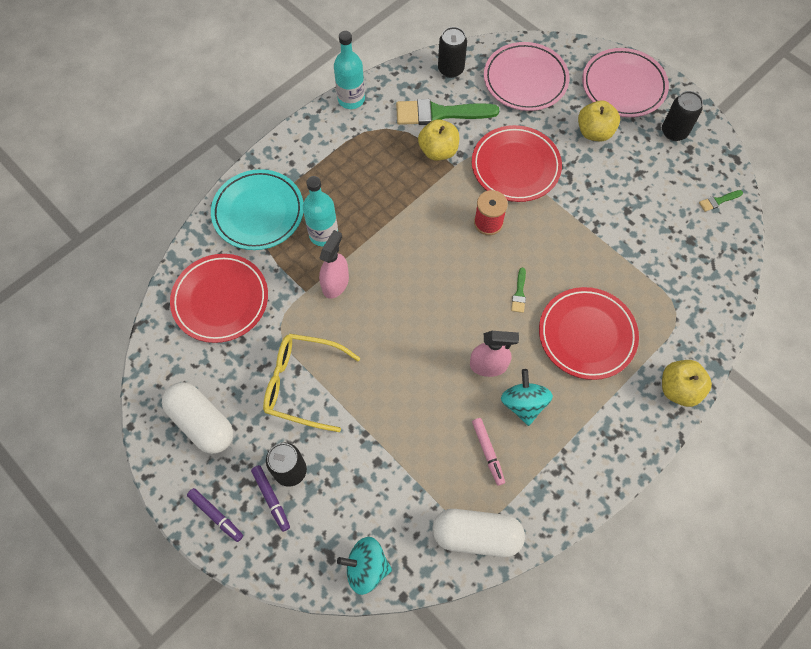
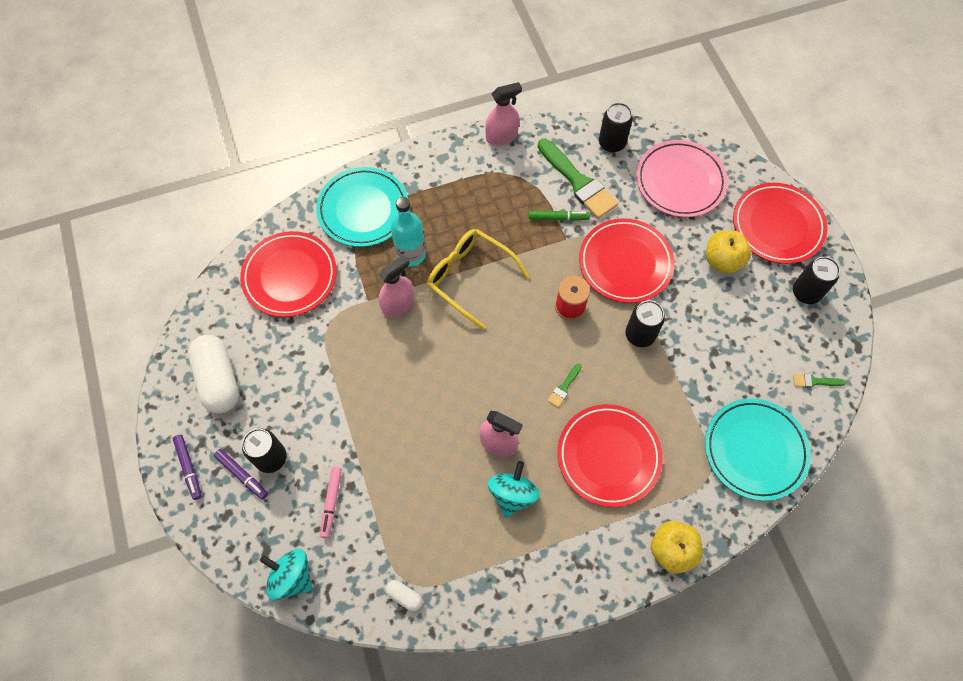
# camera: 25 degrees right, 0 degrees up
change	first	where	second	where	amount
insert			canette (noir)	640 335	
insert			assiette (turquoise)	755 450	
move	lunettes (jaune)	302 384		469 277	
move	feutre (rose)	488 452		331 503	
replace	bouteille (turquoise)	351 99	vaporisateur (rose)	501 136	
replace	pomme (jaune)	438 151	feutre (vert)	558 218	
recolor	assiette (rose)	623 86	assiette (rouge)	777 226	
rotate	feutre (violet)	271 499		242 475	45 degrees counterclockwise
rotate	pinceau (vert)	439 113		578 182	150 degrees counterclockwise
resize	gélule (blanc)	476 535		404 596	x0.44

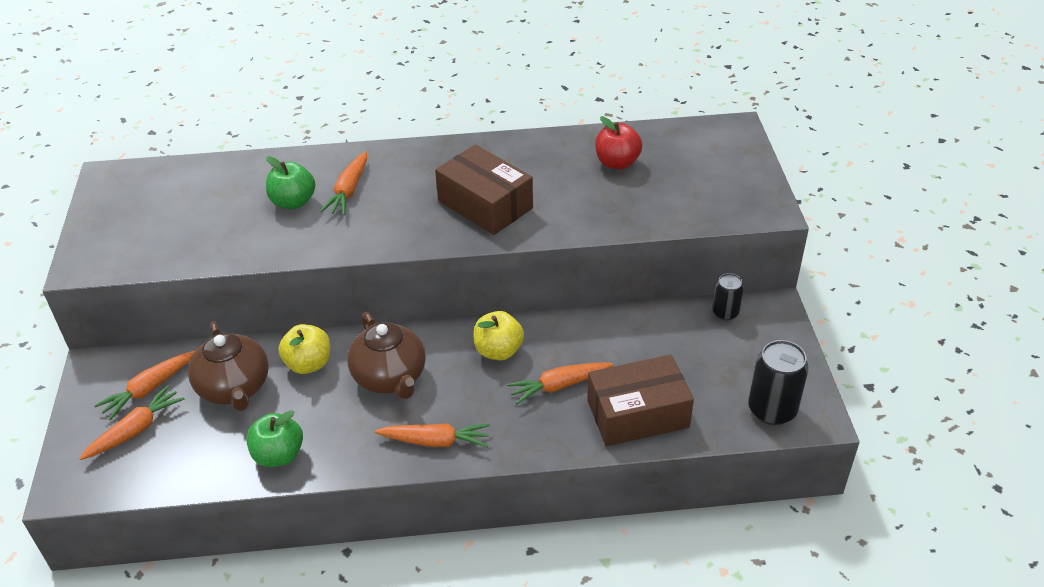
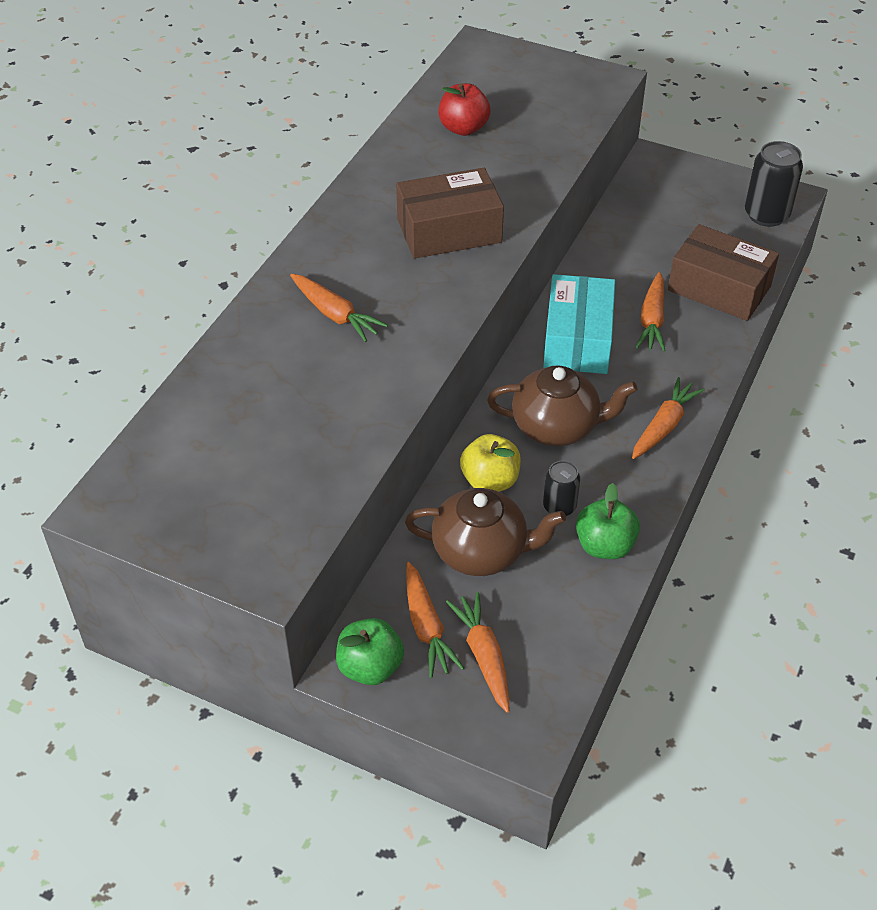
# camera: 60 degrees left, 5 degrees up
change	first	where	second	where	amount
move	pomme (vert)	293 202		370 667	
move	canette (noir)	725 312		559 507	
replace	pomme (jaune)	498 351	boîte (turquoise)	577 340	
rotate	boîte (marron)	637 414		719 288	75 degrees counterclockwise

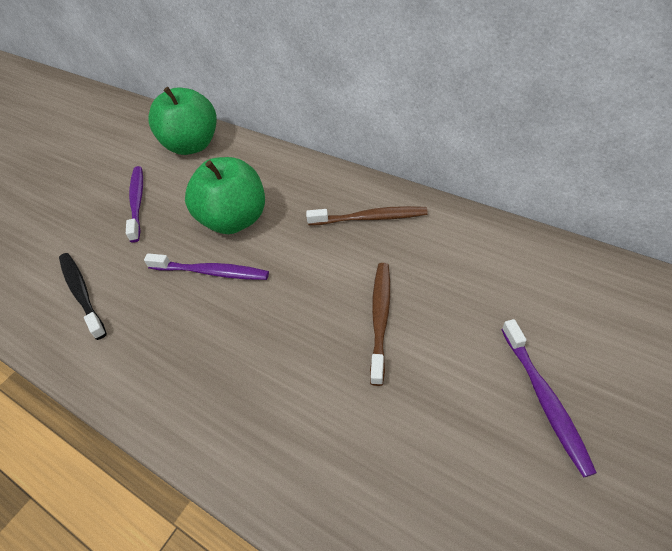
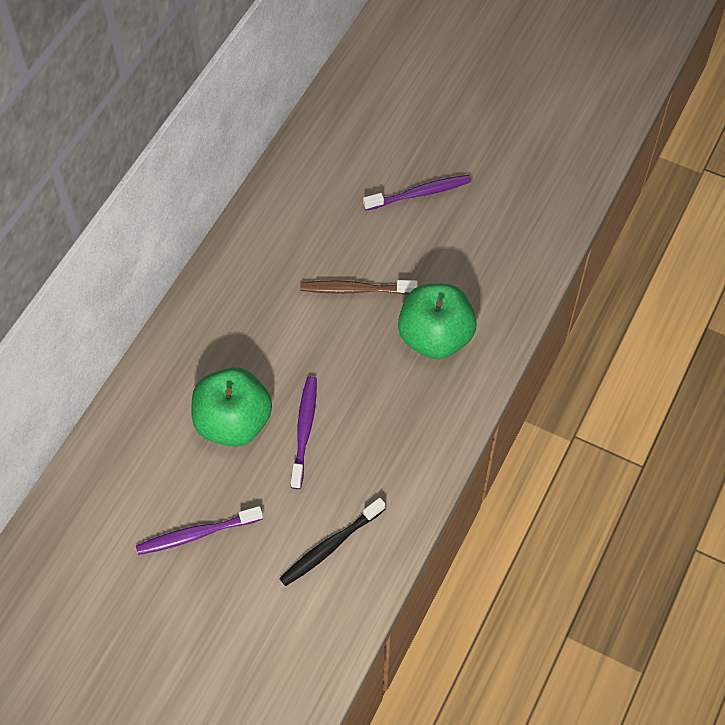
# camera: 100 degrees left, 10 degrees up
change	first	where	second	where	amount
delete	brosse à dents (marron)	370 218			
move	pomme (vert)	192 145		435 337	

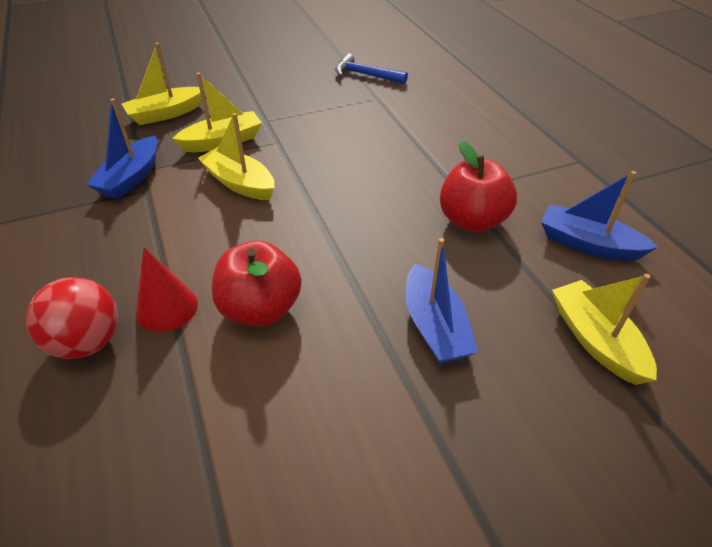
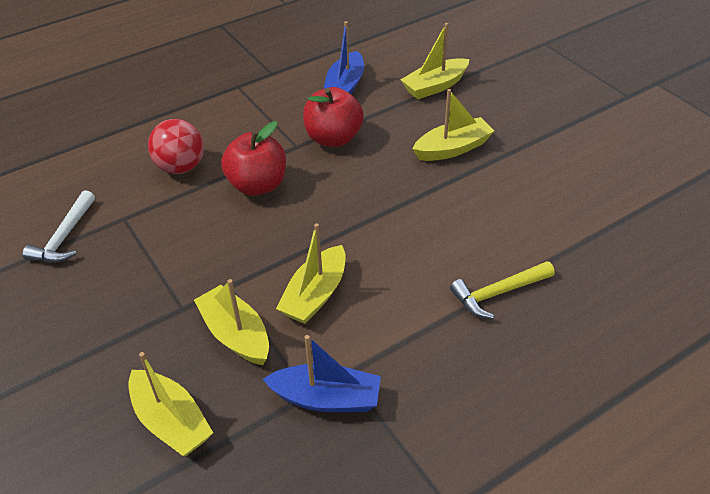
# camera: 100 degrees left, 0 degrees up
change	first	where	second	where	amount
move	balle (rouge)	87 342		181 167	
move	pomme (rouge)	260 309		257 185	
replace	cône (rouge)	167 308	marteau (jaune)	498 293	
recolor	marteau (bleu)	365 75	marteau (blanc)	65 237	
recolor	bateau (bleu)	434 326	bateau (jaune)	452 148	

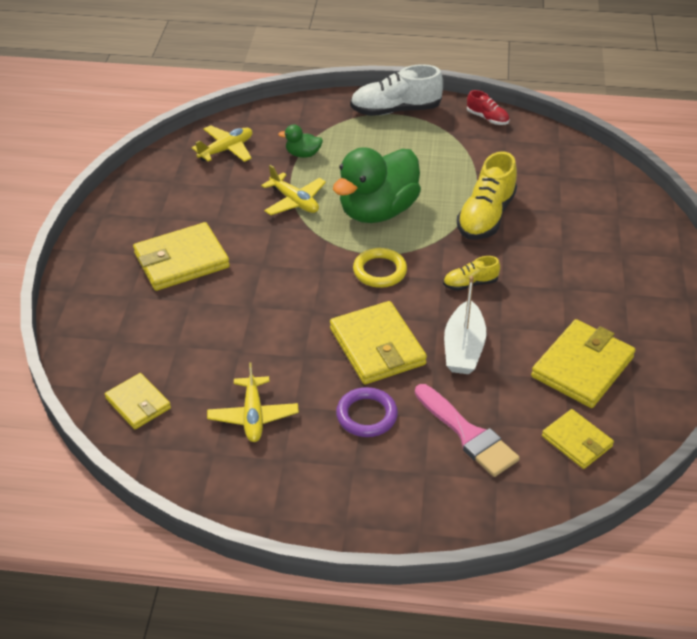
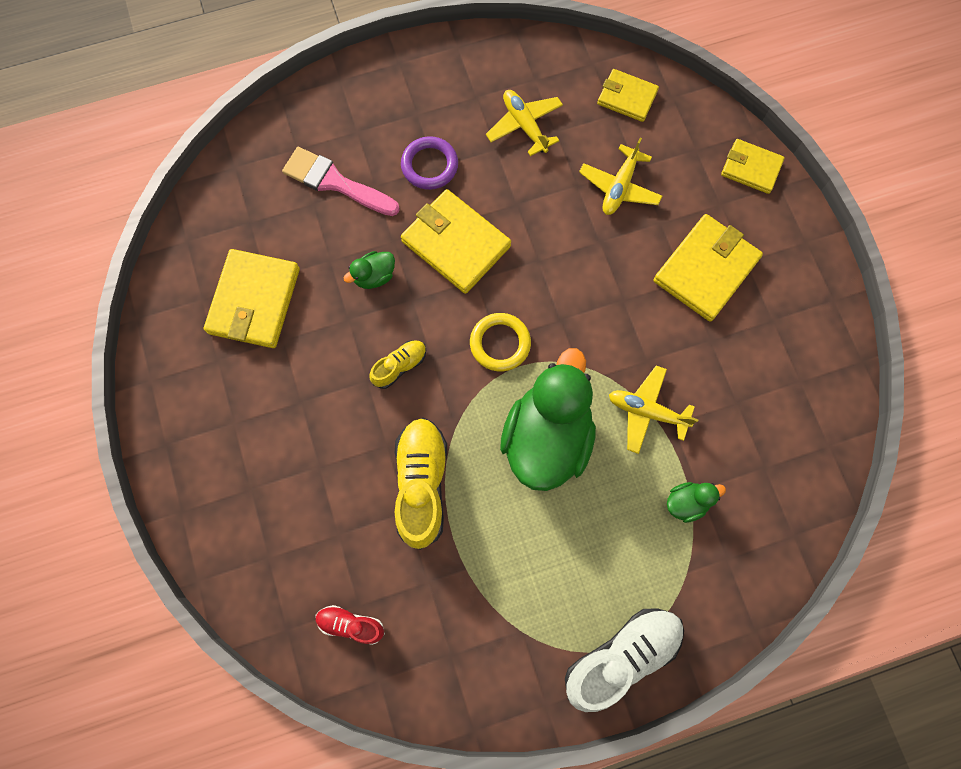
# camera: 155 degrees right, 30 degrees up
change	first	where	second	where	amount
move	avion (jaune)	226 150		619 187	
move	chaussure (rouge)	487 118		351 624	
move	portefeuille (jaune)	576 441		751 168	
replace	bateau (blanc)	463 348	canard (vert)	374 276	

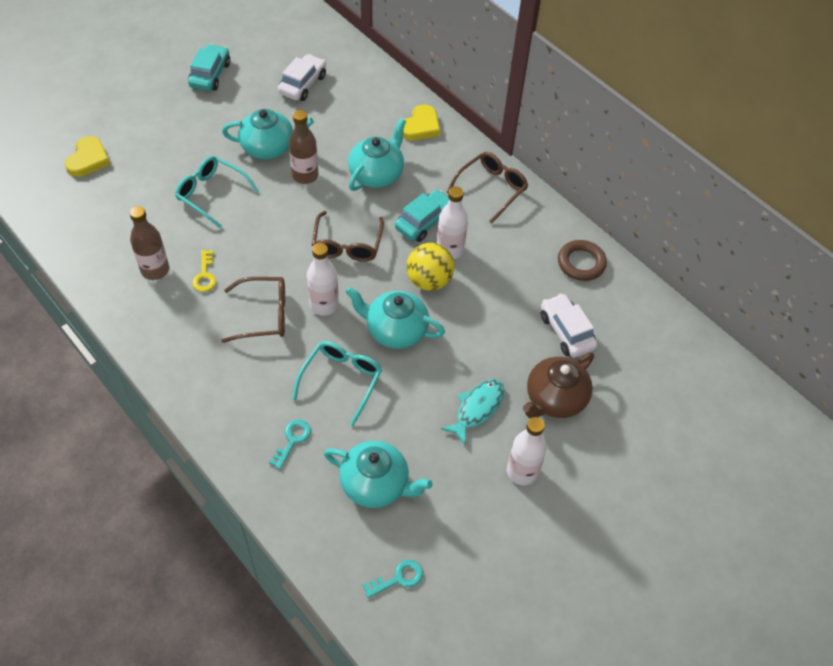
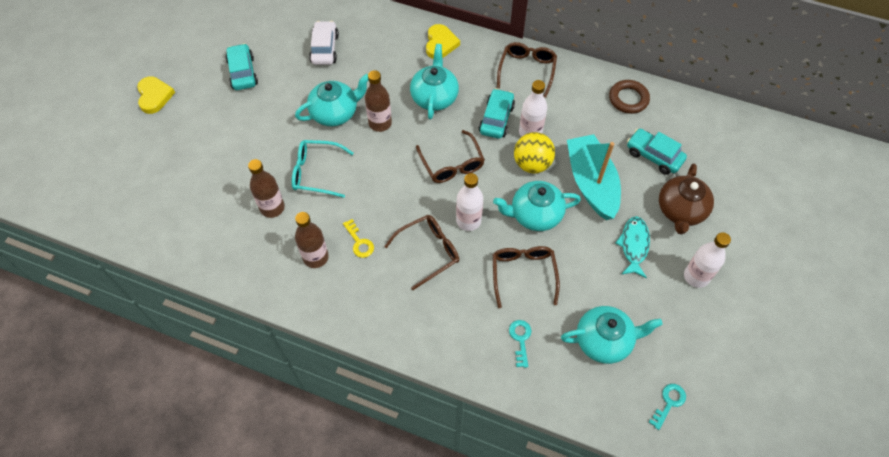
# camera: 25 degrees left, 5 degrees up
change	first	where	second	where	amount
insert			bouteille (marron)	272 208	
insert			bateau (turquoise)	591 183	
move	cœur (jaune)	88 159		154 96	
recolor	lunettes (turquoise)	341 380	lunettes (marron)	523 274	
recolor	voiture (blanc)	566 331	voiture (turquoise)	654 156	

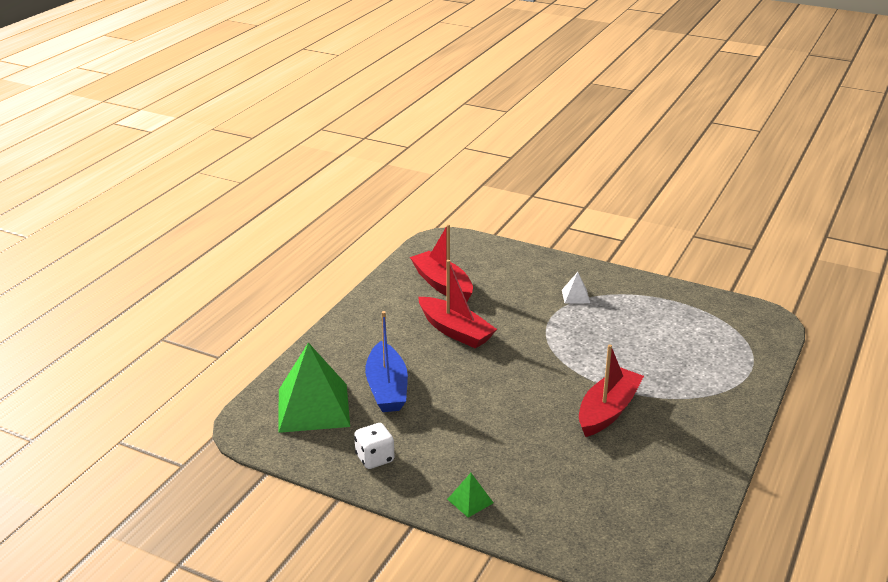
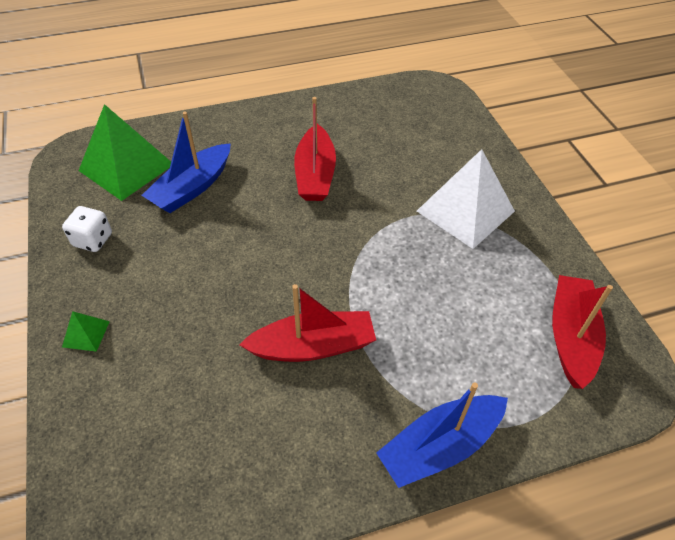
# camera: 45 degrees right, 20 degrees up
change	first	where	second	where	amount
insert			bateau (bleu)	440 446	
move	bateau (rouge)	442 285		571 336	
resize	pyramide (blanc)	575 296		465 211	x2.33

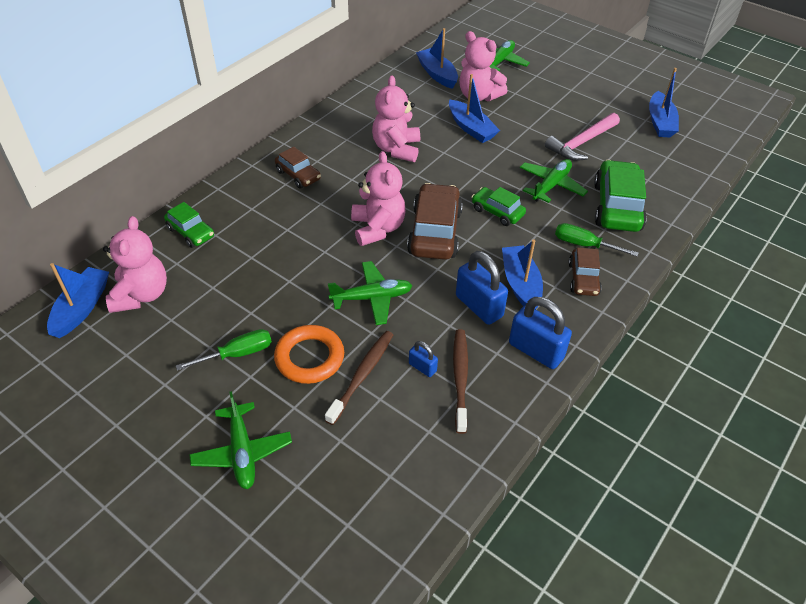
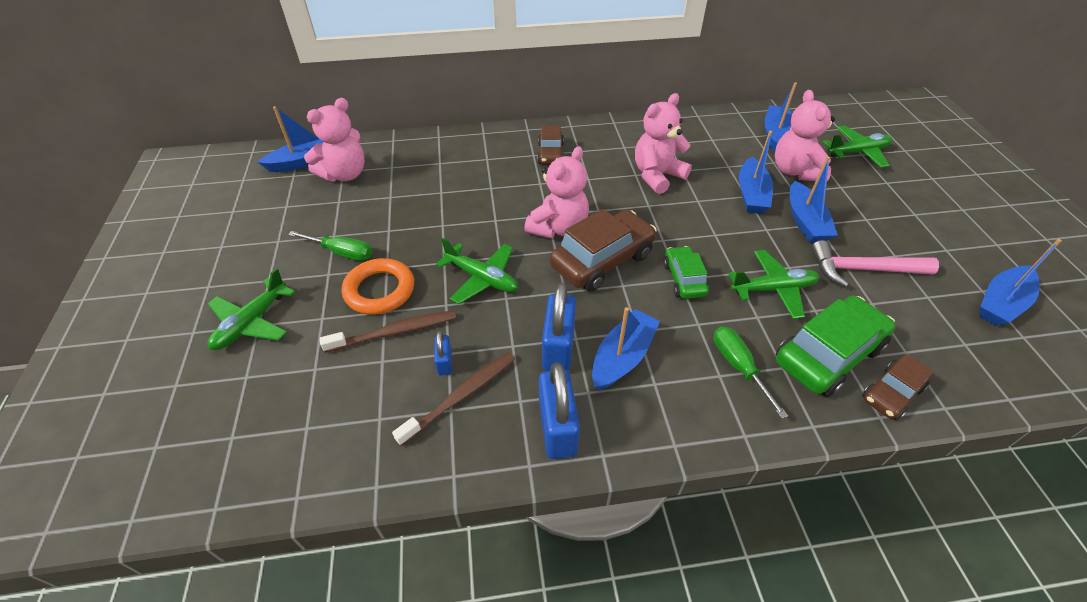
# camera: 45 degrees right, 0 degrees up
change	first	where	second	where	amount
delete	voiture (vert)	190 232			
insert			bateau (bleu)	805 221	
move	voiture (marron)	583 279		891 393	

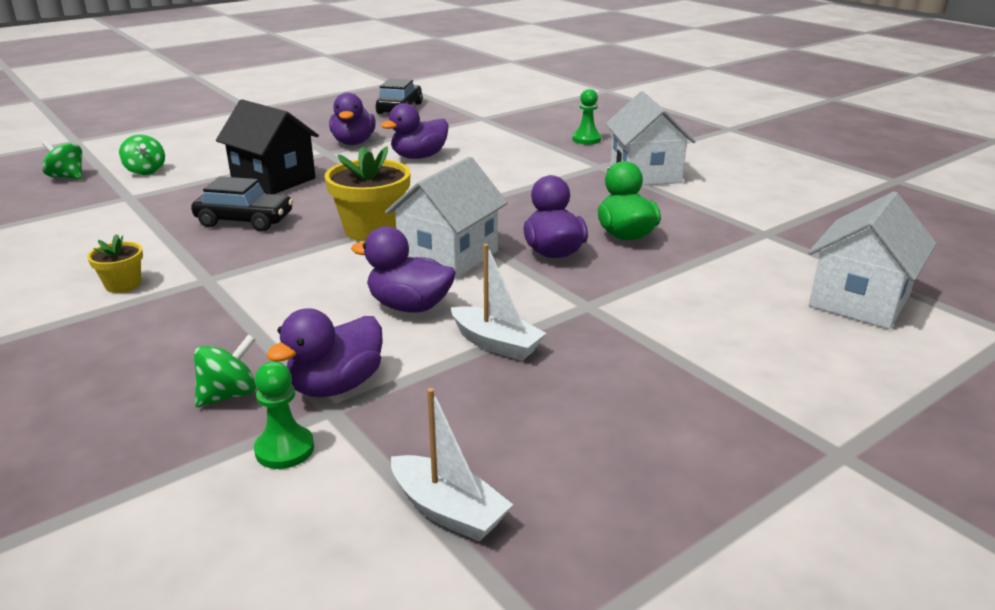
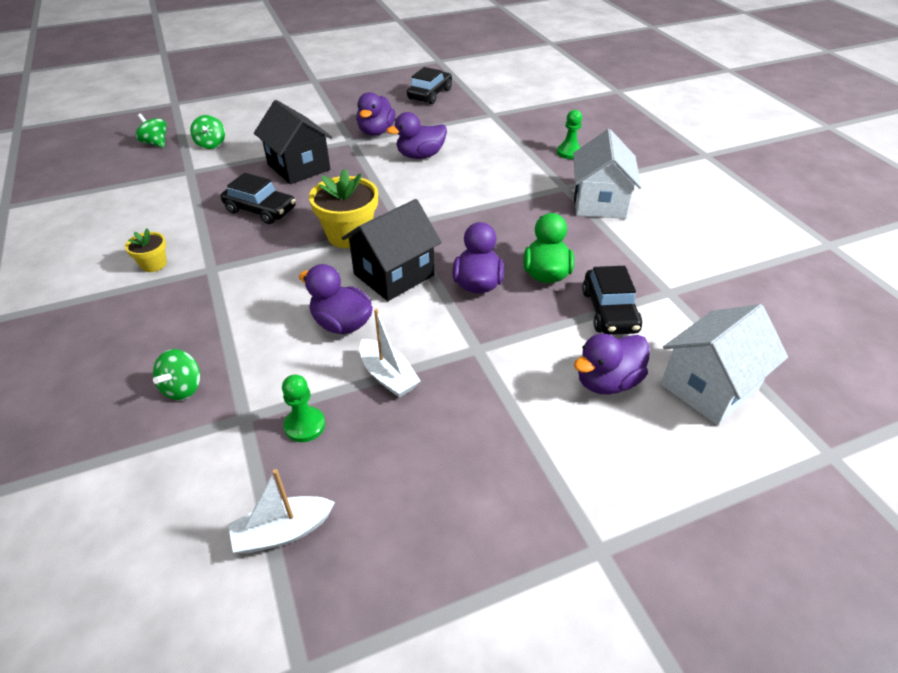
# camera: 15 degrees right, 15 degrees up
change	first	where	second	where	amount
insert			voiture (noir)	609 311	
move	pion (vert)	284 449		305 425	
move	canard (violet)	336 386		607 382	
recolor	maison (blanc)	448 256	maison (noir)	394 275	
rotate	toupie (vert)	229 395		183 388	135 degrees clockwise
rotate	bateau (blanc)	448 511		282 532	105 degrees clockwise

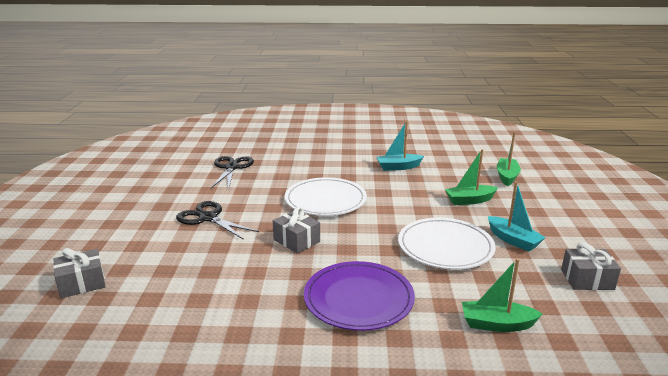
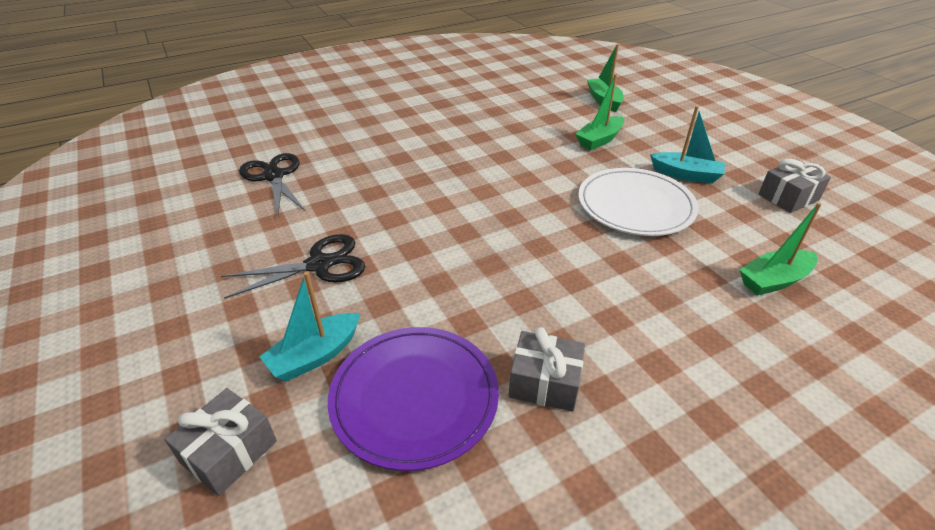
# camera: 30 degrees left, 15 degrees up
change	first	where	second	where	amount
delete	assiette (blanc)	325 200			
move	cadeau (gris)	296 241		544 383	
move	assiette (violet)	358 299		414 397	
move	bateau (turquoise)	398 167		315 355	
rotate	ciseaux (noir)	208 218		319 265	150 degrees clockwise

